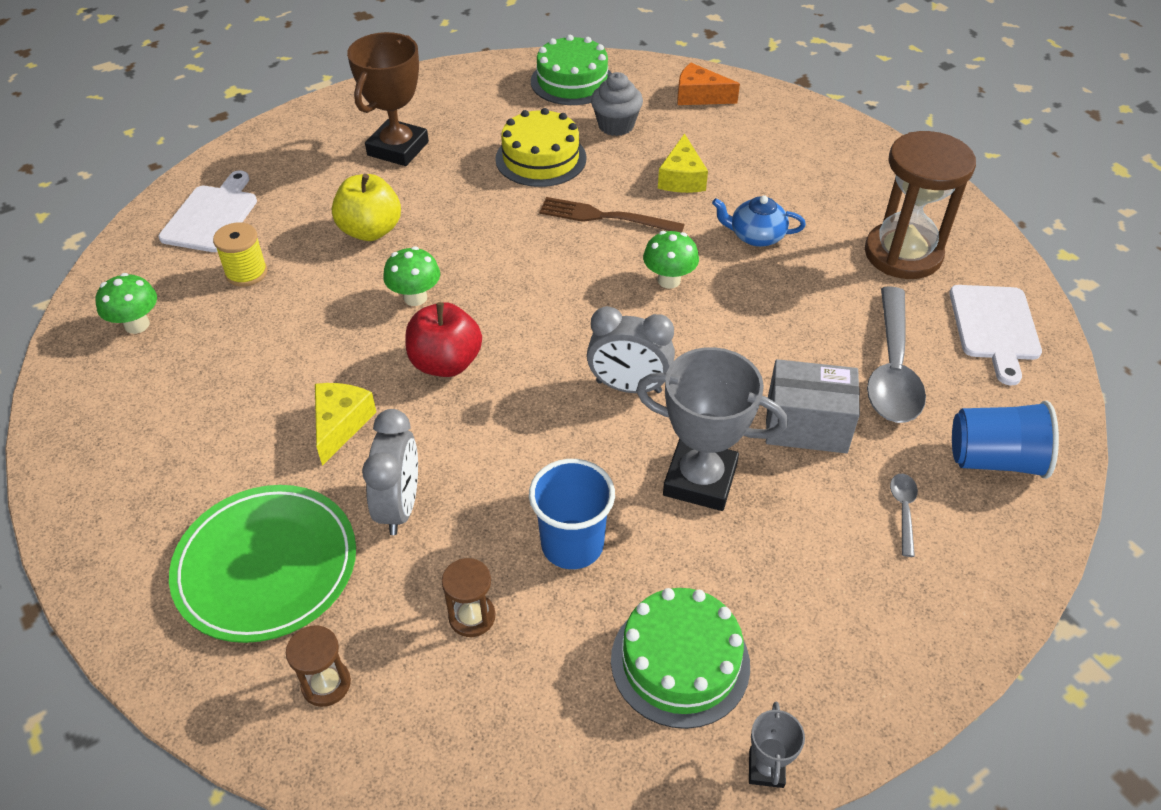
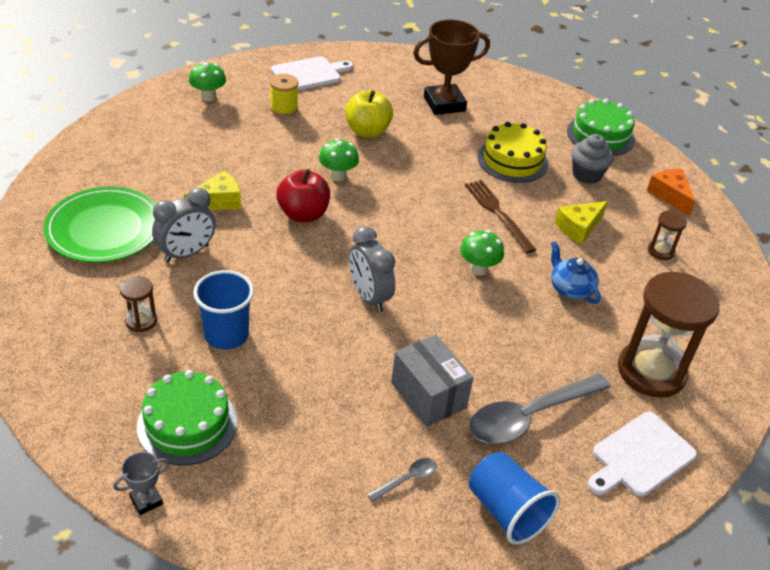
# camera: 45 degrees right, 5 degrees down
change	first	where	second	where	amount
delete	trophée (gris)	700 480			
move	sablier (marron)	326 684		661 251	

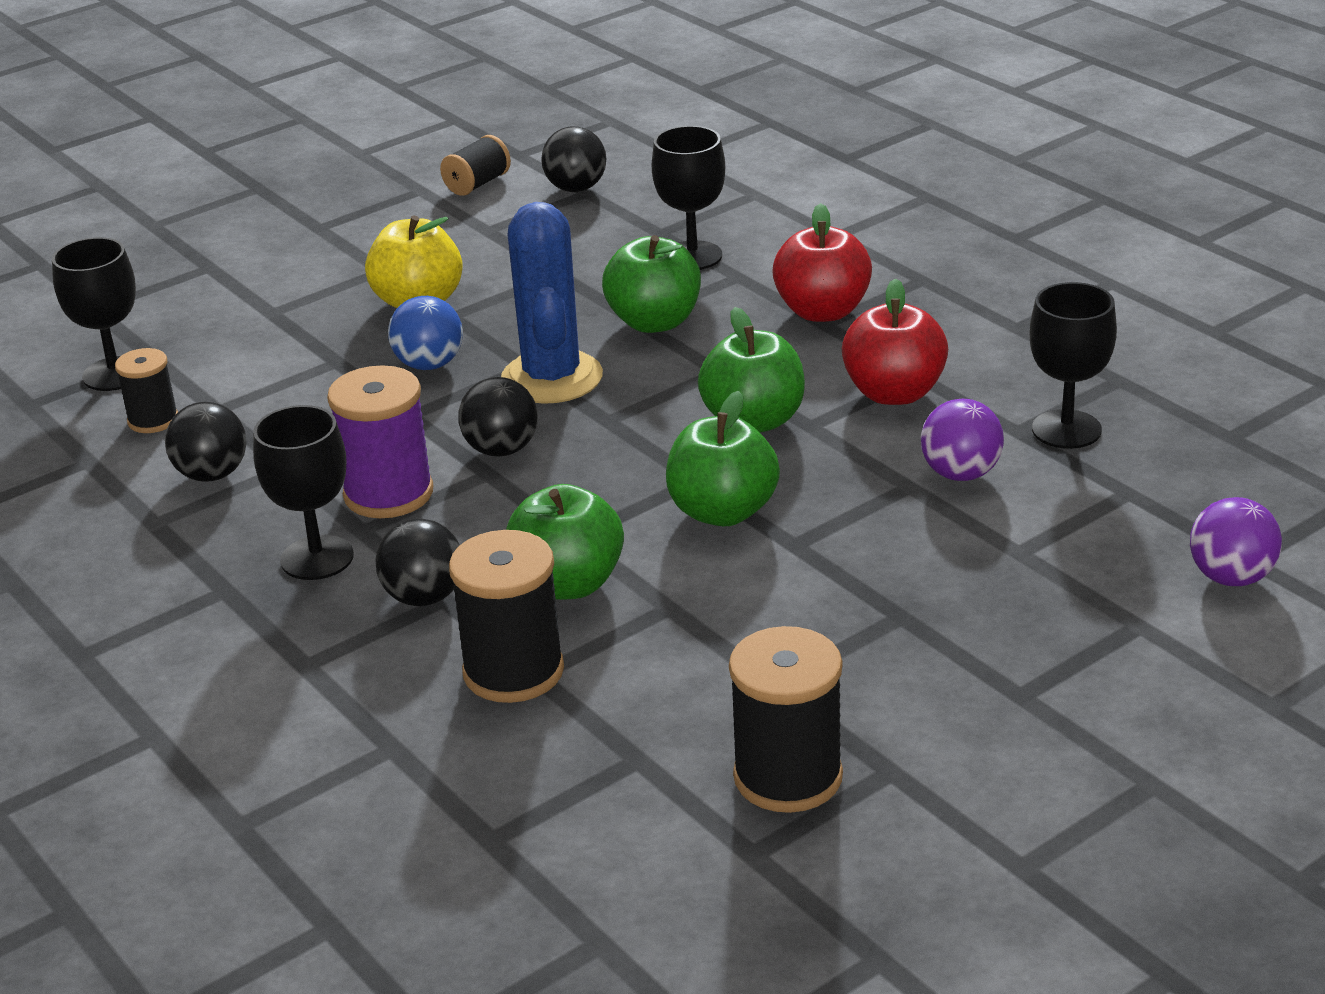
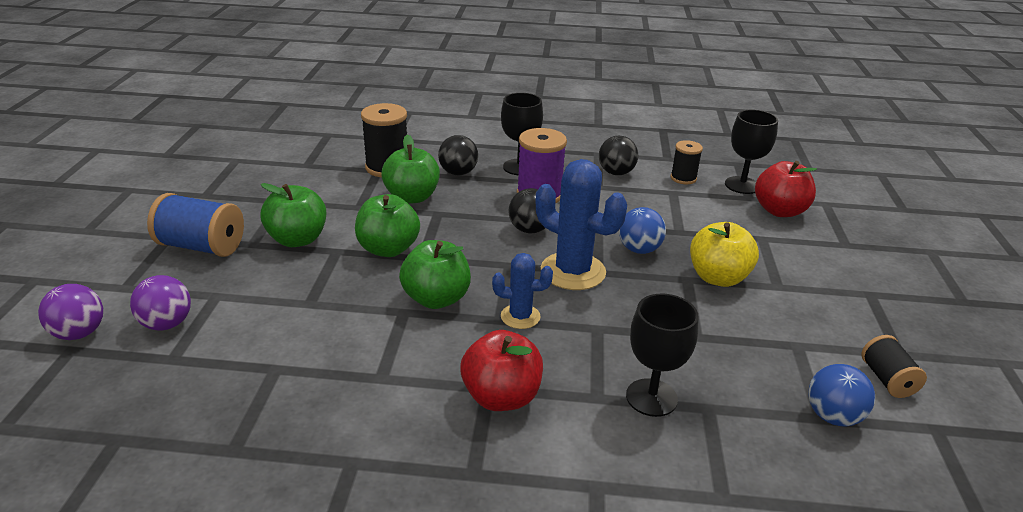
# camera: 130 degrees right, 0 degrees up
change	first	where	second	where	amount
delete	bobine (noir)	788 777			
delete	verre à pied (noir)	1066 429			
insert			bobine (bleu)	202 246	
insert			cactus (bleu)	520 316	
move	pomme (vert)	654 322		297 239	
move	pomme (rouge)	894 393		779 211	
move	balle (violet)	961 474		167 324	
recolor	balle (noir)	576 188	balle (bleu)	833 416	

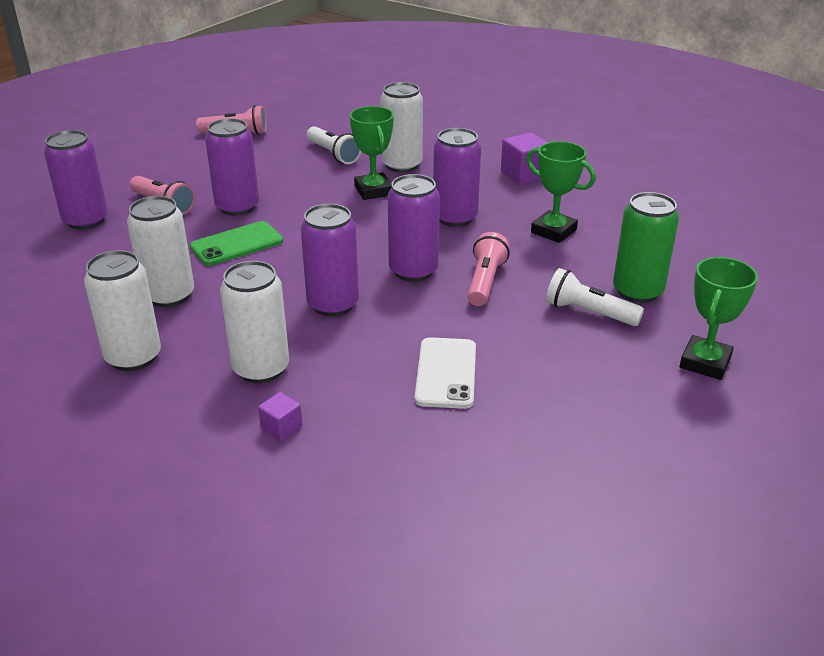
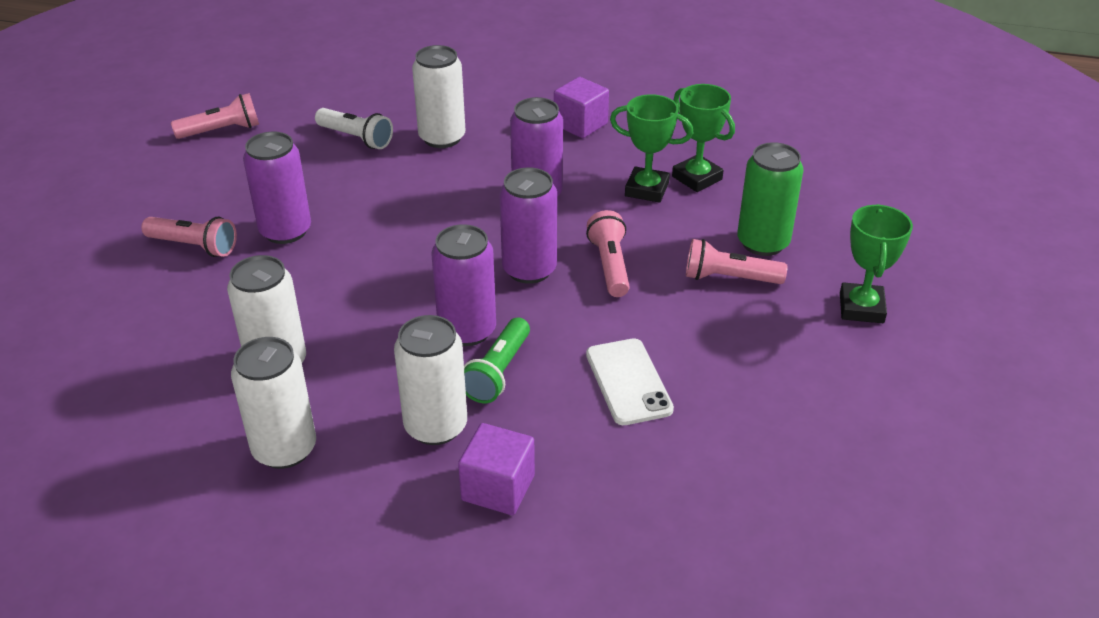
# camera: 20 degrees left, 5 degrees up
change	first	where	second	where	amount
delete	canette (violet)	86 220			
delete	téléphone (vert)	237 244			
insert			lampe de poche (vert)	498 372	
move	trophée (vert)	373 191		697 178	
recolor	lampe de poche (blanc)	588 312	lampe de poche (rose)	729 278	
resize	cube (violet)	281 427		498 488	x1.76

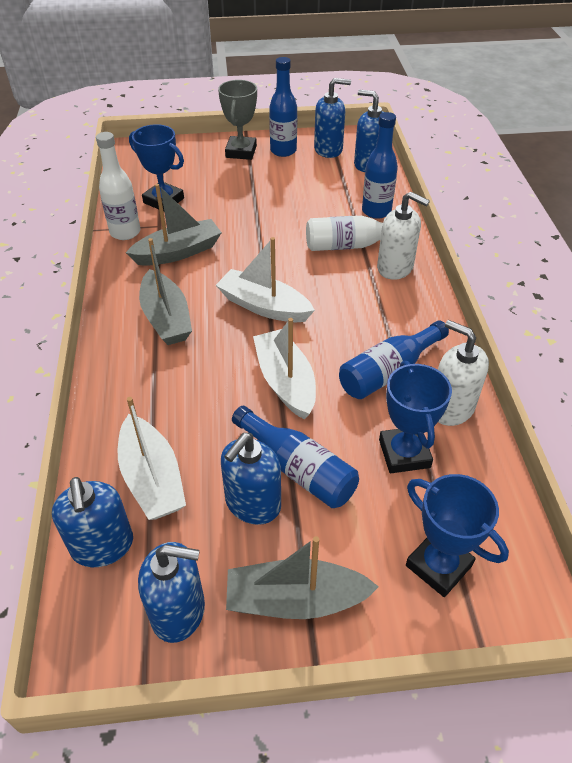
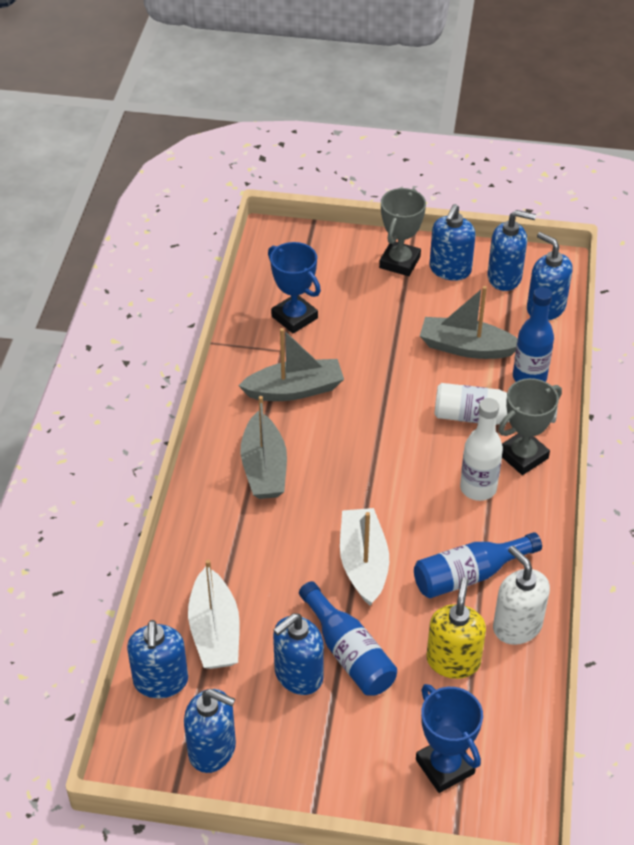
# camera: 15 degrees right, 0 degrees up
change	first	where	second	where	amount
delete	bateau (blanc)	264 306			
move	bouteille (blanc)	125 232		478 488	
move	bateau (gris)	296 600		466 348	
replace	bouteille (bleu)	283 151	distributeur de savon (bleu)	450 270	
replace	distributeur de savon (blanc)	395 268	trophée (gris)	523 456	
replace	trophée (bleu)	404 453	distributeur de savon (jaune)	453 661	

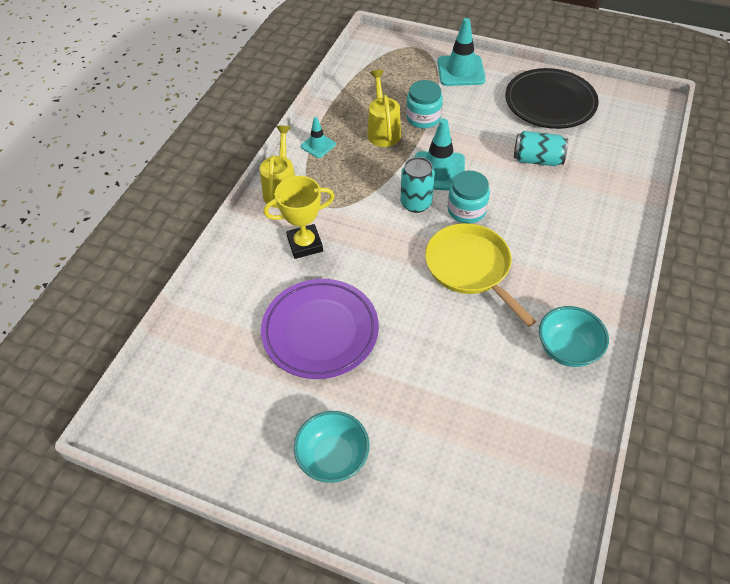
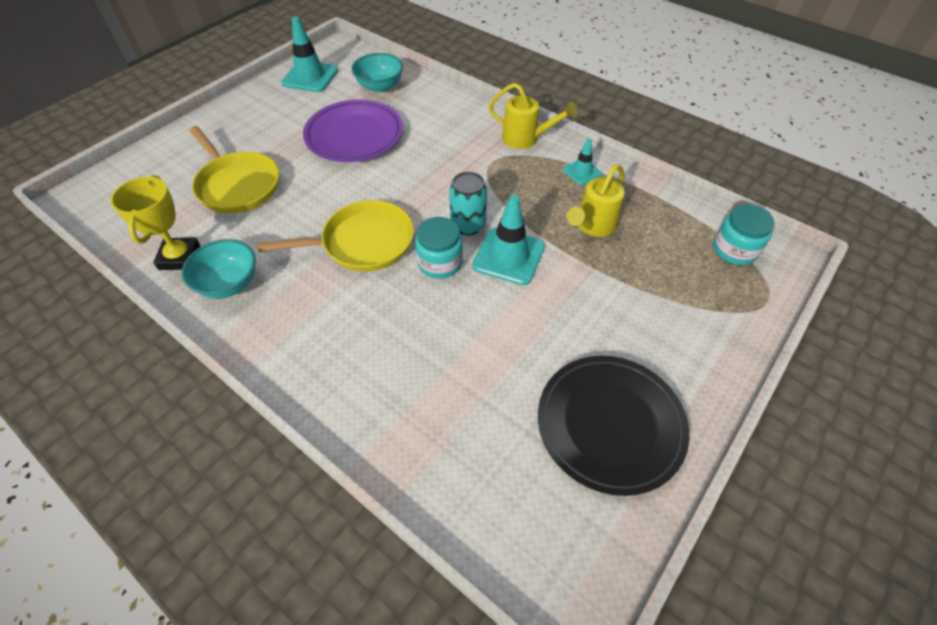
# camera: 105 degrees right, 0 degrees up
change	first	where	second	where	amount
delete	canette (turquoise)	537 159			
insert			poêle (jaune)	237 185	
move	trophée (jaune)	305 244		180 257	
move	bol (turquoise)	333 457		380 86	
move	bocal (turquoise)	423 118		734 250	
move	cône de chantier (turquoise)	461 71		310 77	
rotate	arrosoir (jaune)	383 131		592 226	120 degrees clockwise

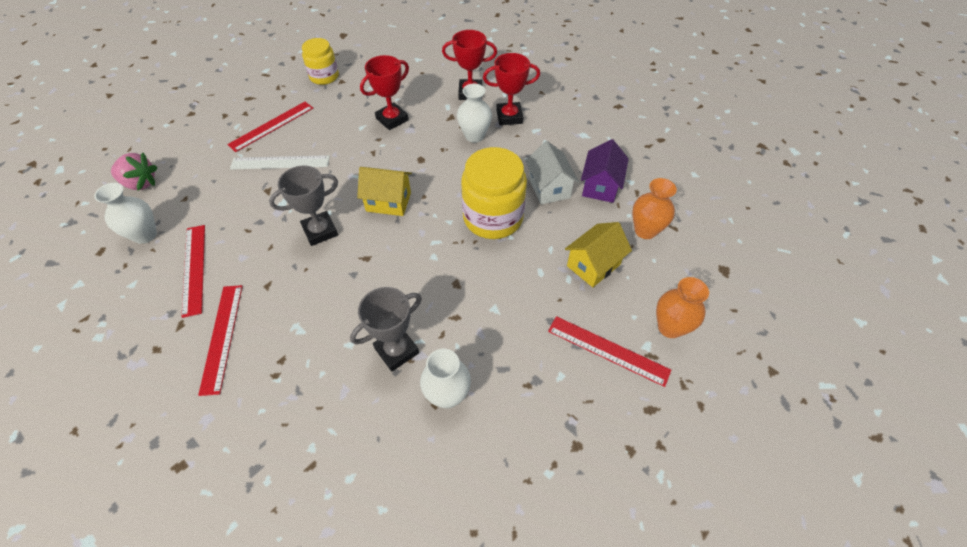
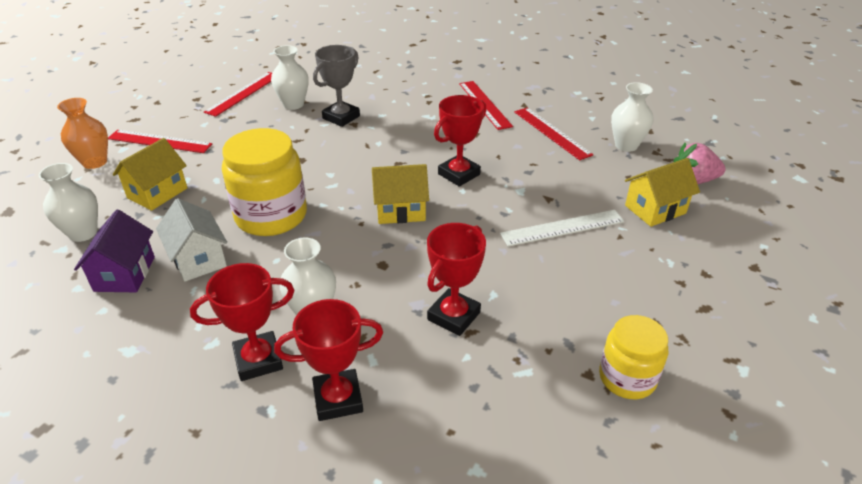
# camera: 165 degrees right, 15 degrees down
change	first	where	second	where	amount
insert			maison (jaune)	655 209	
move	règle (rouge)	272 126		243 93	
recolor	trophée (gris)	320 231	trophée (rouge)	459 174	
recolor	vase (orange)	645 230	vase (blanc)	83 233	

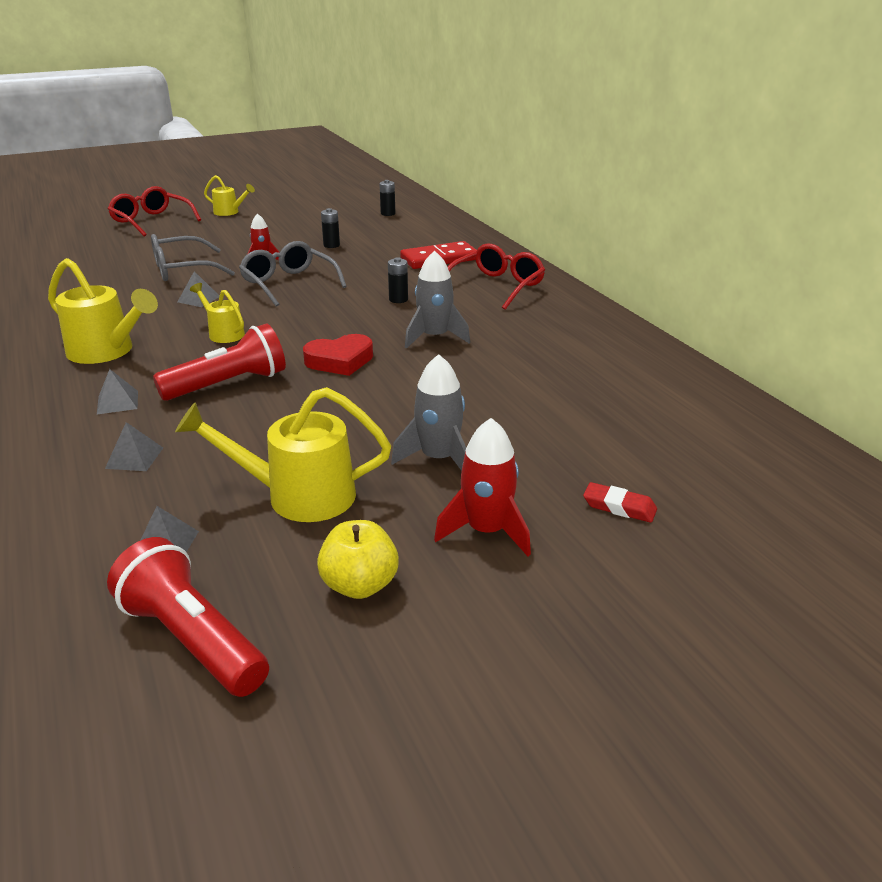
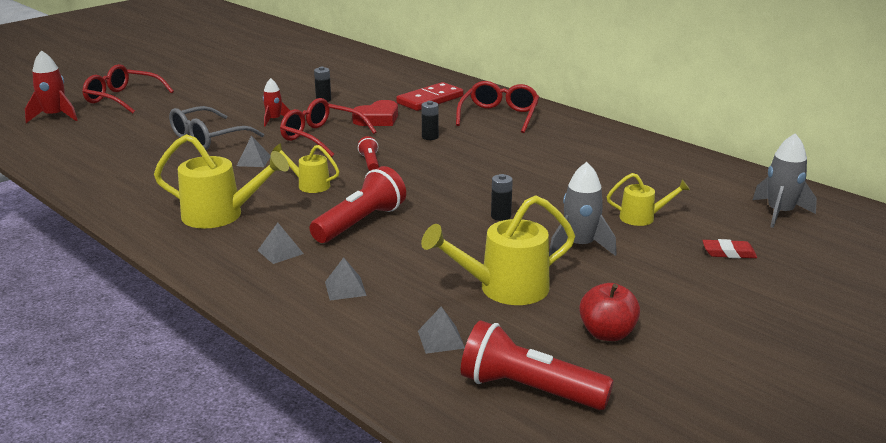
# camera: 20 degrees left, 5 degrees down
change	first	where	second	where	amount
insert			lampe de poche (rouge)	370 162	
move	arrosoir (jaune)	229 212		643 218	
move	cœur (rouge)	340 361		377 119	
move	pile (noir)	388 213		501 216	
move	fusée (gris)	434 337		779 213	
move	fusée (rouge)	486 531		55 116	
recolor	lunettes (gris)	288 283	lunettes (rouge)	321 137	
recolor	pomme (jaune)	359 585	pomme (rouge)	607 333	

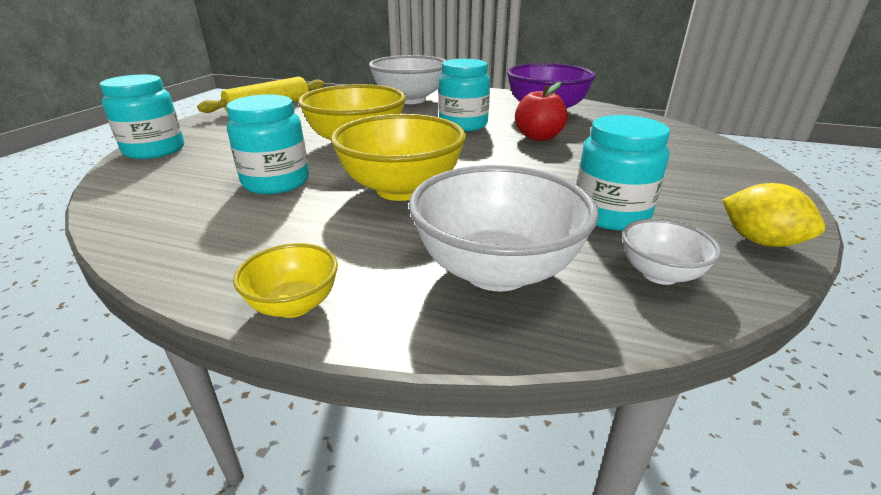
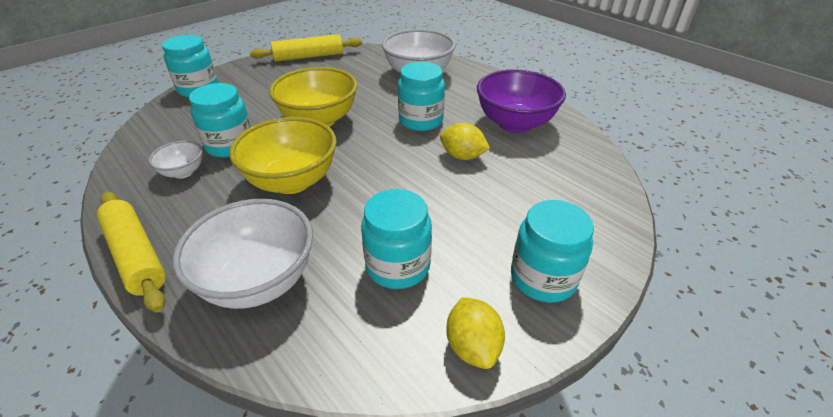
# camera: 30 degrees right, 10 degrees up
change	first	where	second	where	amount
insert			bocal (turquoise)	543 278	
move	bol (blanc)	659 274		183 172	
replace	bol (jaune)	294 305	rouleau à pâtisserie (jaune)	136 255	
replace	pomme (rouge)	538 137	citron (jaune)	462 156	

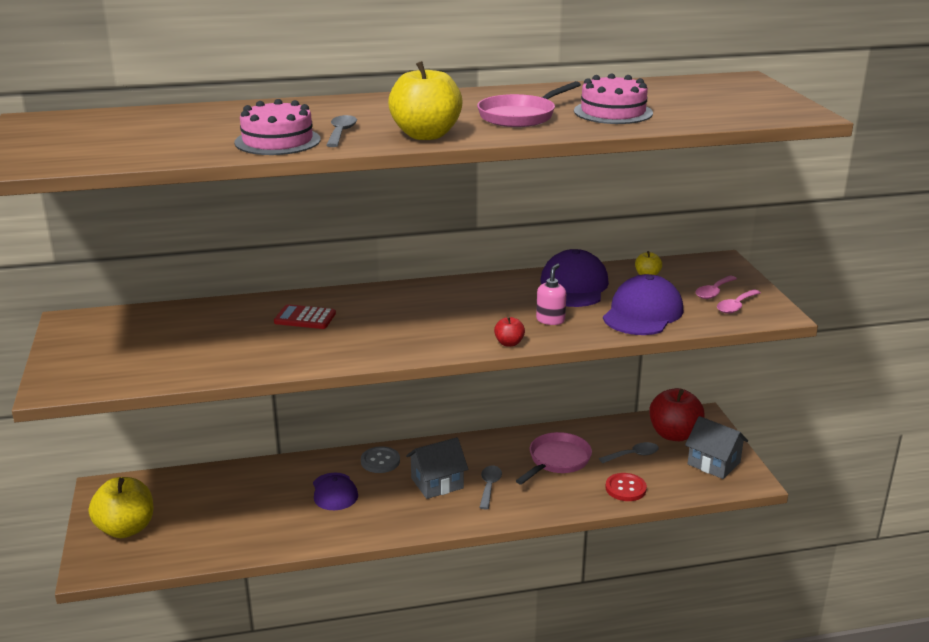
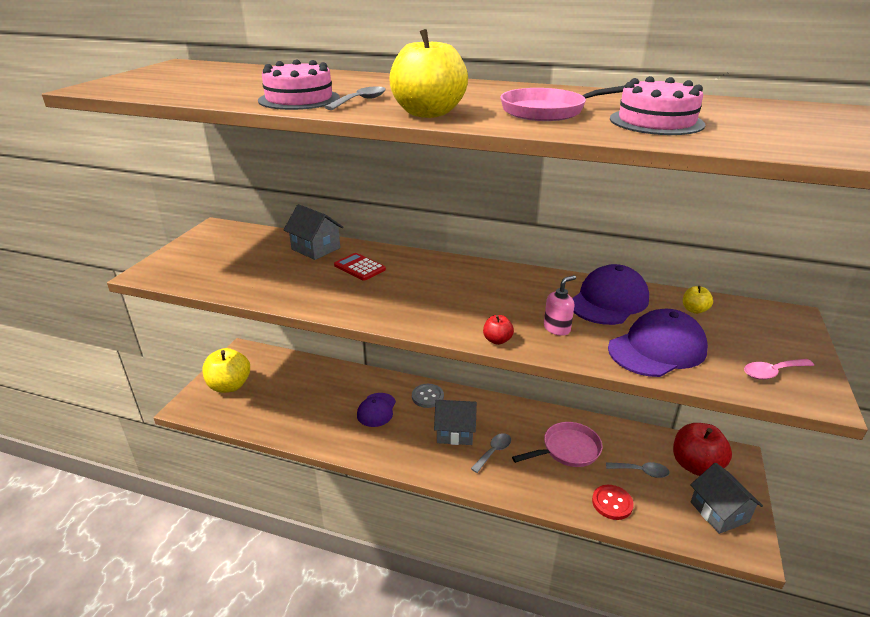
# camera: 30 degrees right, 5 degrees up
change	first	where	second	where	amount
delete	cuillère (rose)	713 292			
insert			maison (gris)	316 249	

